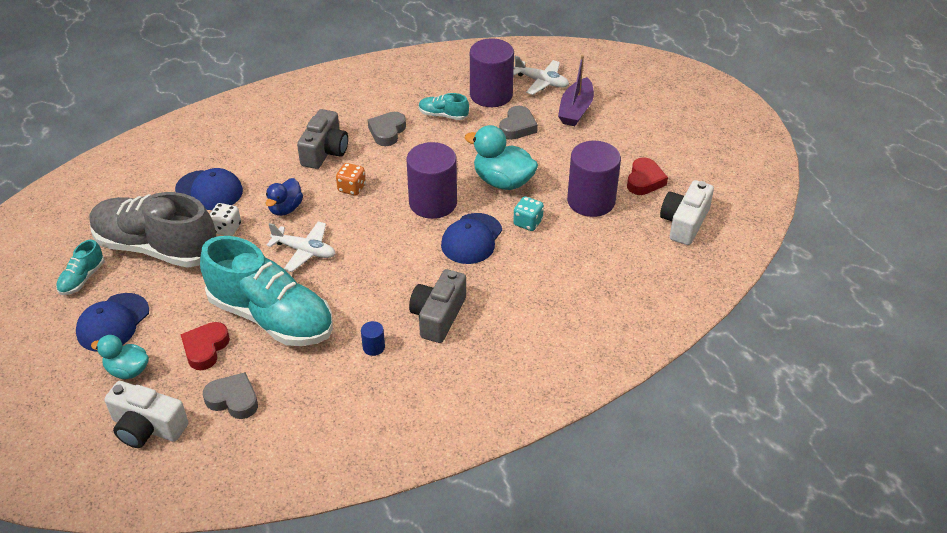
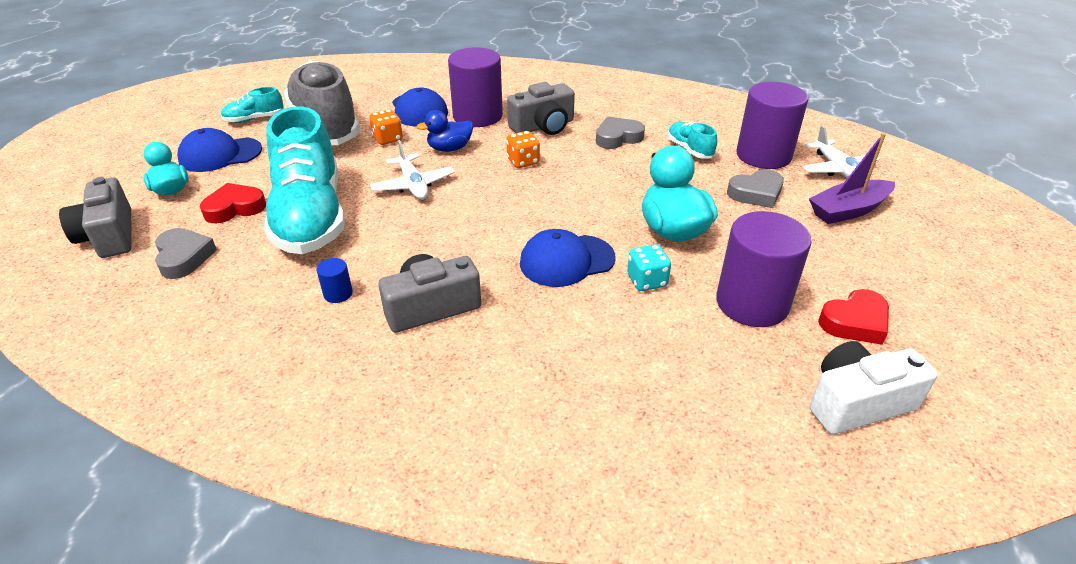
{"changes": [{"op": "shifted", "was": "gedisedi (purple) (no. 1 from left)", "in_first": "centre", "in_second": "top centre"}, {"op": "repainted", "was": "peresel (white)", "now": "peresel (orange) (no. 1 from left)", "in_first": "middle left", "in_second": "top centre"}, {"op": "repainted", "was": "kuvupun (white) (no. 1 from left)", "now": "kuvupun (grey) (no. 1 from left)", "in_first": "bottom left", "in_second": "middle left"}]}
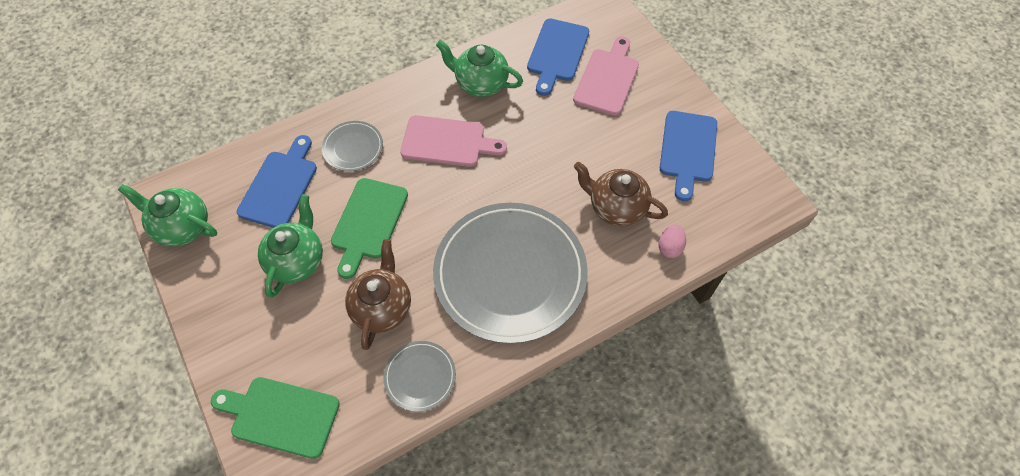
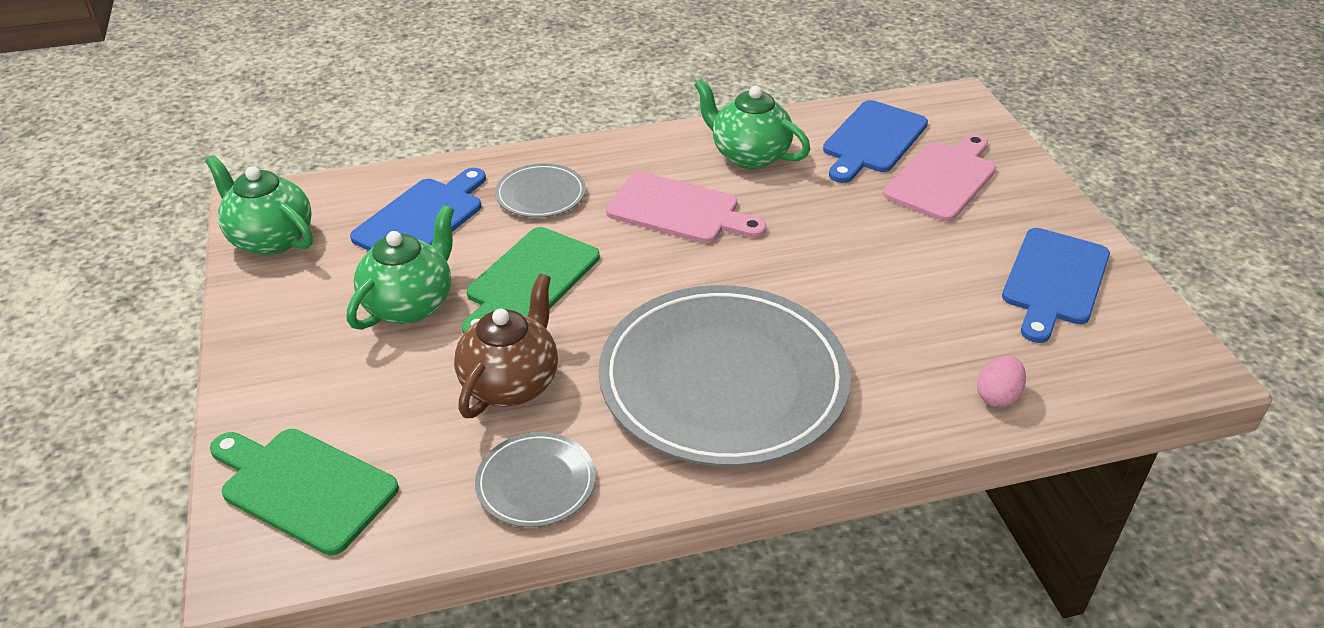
{"changes": [{"op": "gone", "was": "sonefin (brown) (no. 2 from left)", "in_first": "centre"}]}
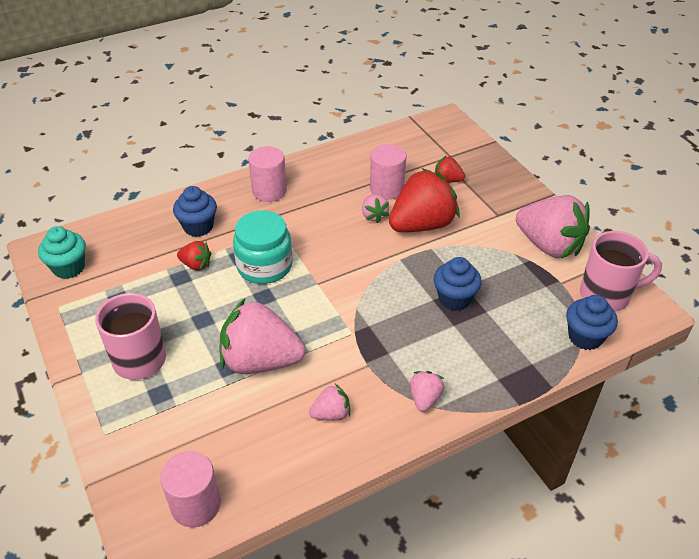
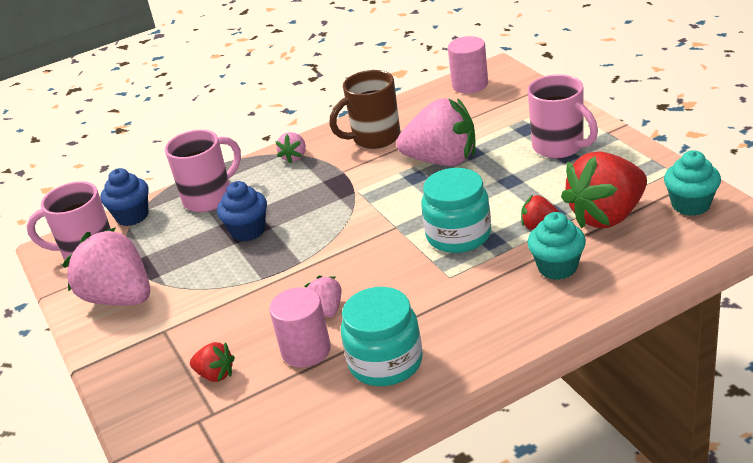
{"changes": [{"op": "gone", "was": "gedisedi (pink) (no. 2 from left)", "in_first": "top centre"}, {"op": "shifted", "was": "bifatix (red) (no. 2 from left in the first image)", "now": "bifatix (red) (no. 3 from left)", "in_first": "centre", "in_second": "middle right"}, {"op": "repainted", "was": "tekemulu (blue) (no. 1 from left)", "now": "tekemulu (turquoise) (no. 1 from left)", "in_first": "middle left", "in_second": "middle right"}, {"op": "swapped", "was": "bifatix (pink) (no. 2 from left)", "now": "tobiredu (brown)", "in_first": "bottom centre", "in_second": "top centre"}, {"op": "new", "now": "tobiredu (pink) (no. 2 from left)", "in_second": "middle left"}, {"op": "new", "now": "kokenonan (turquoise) (no. 1 from left)", "in_second": "bottom centre"}]}
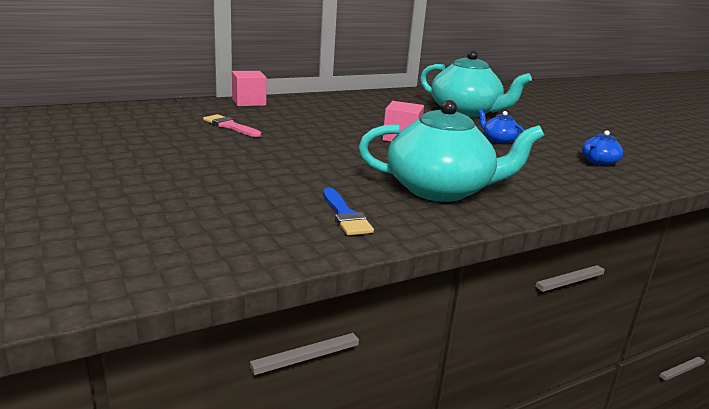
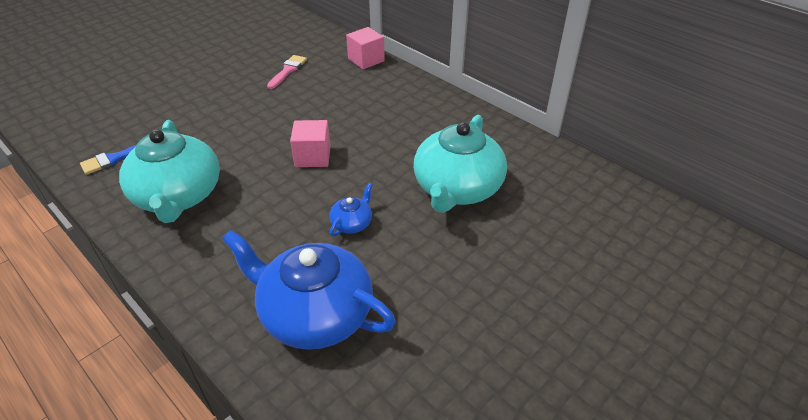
{"changes": [{"op": "scaled", "was": "sonefin (blue) (no. 2 from left in the first image)", "in_first": "middle right", "in_second": "bottom centre", "ratio": 2.3}]}
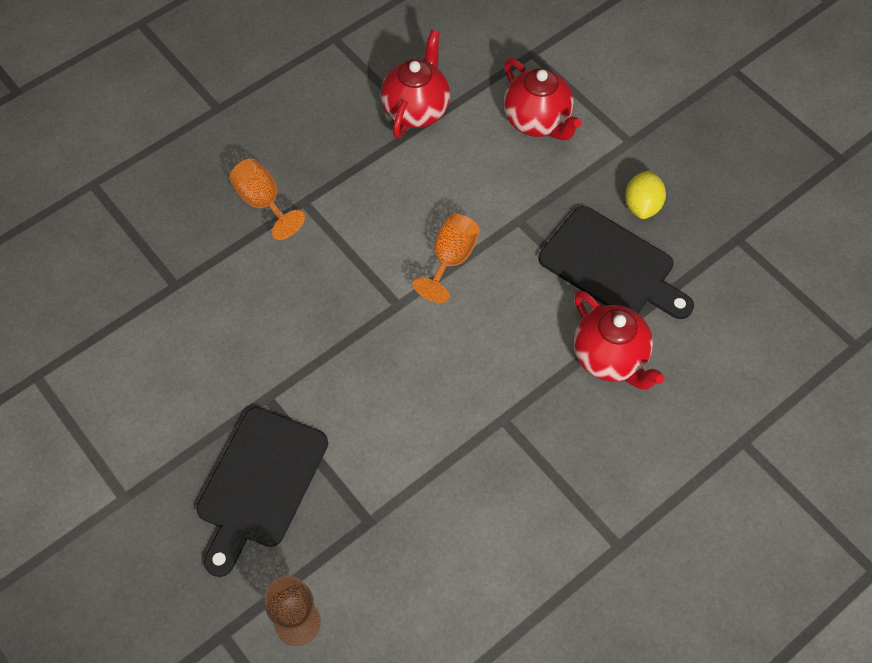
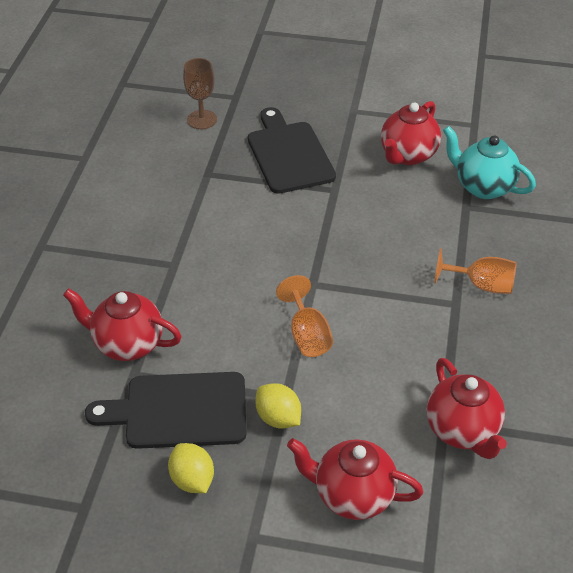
{"changes": [{"op": "new", "now": "sonefin (red) (no. 3 from left)", "in_second": "top right"}, {"op": "new", "now": "sonefin (turquoise)", "in_second": "top right"}, {"op": "new", "now": "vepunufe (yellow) (no. 2 from left)", "in_second": "bottom centre"}]}
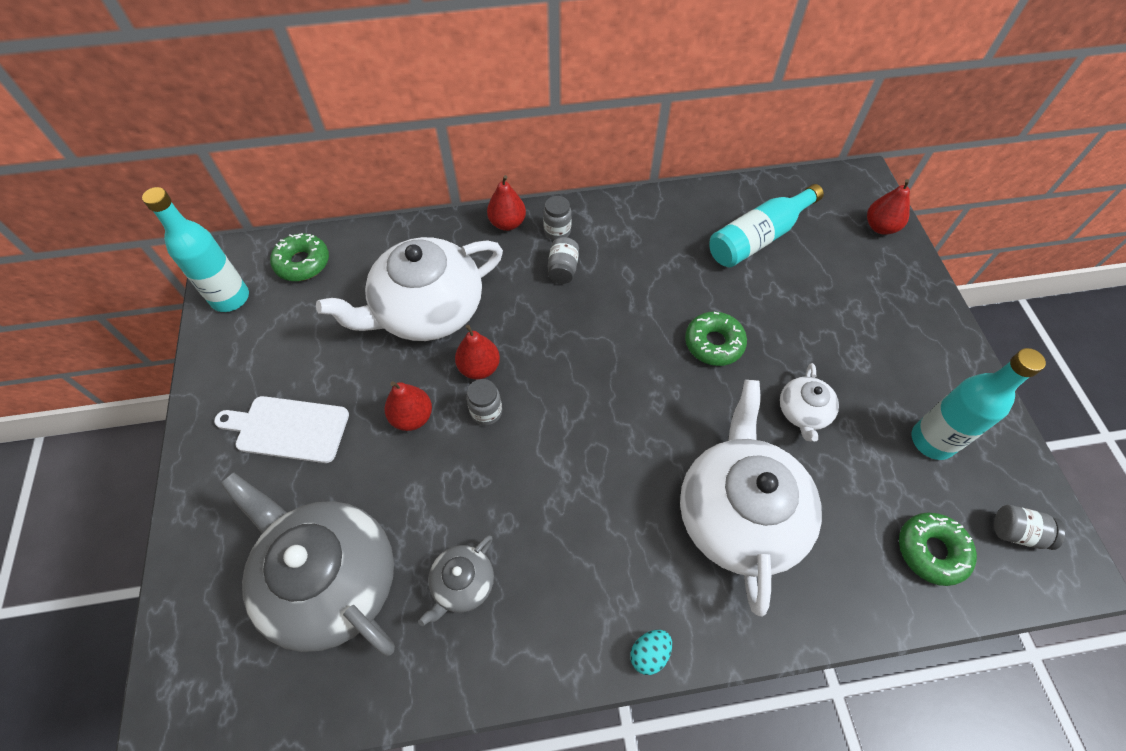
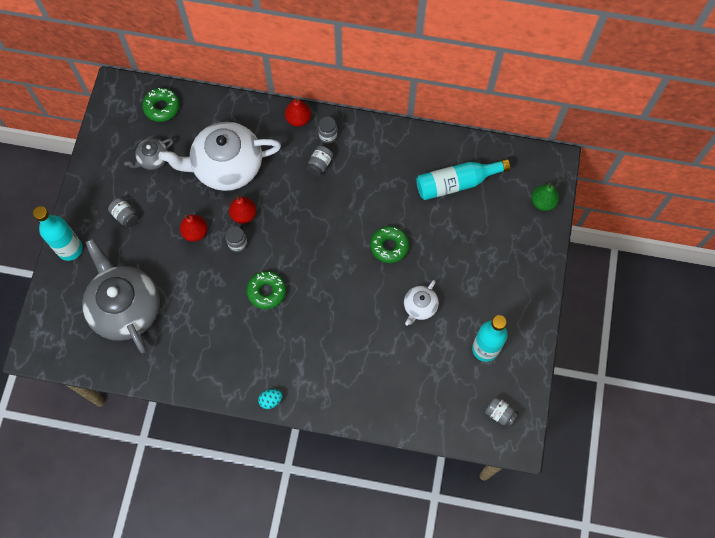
{"changes": [{"op": "repainted", "was": "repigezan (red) (no. 4 from left)", "now": "repigezan (green)", "in_first": "top right", "in_second": "middle right"}, {"op": "shifted", "was": "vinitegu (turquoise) (no. 1 from left)", "in_first": "top left", "in_second": "middle left"}, {"op": "gone", "was": "sonefin (white) (no. 2 from left)", "in_first": "middle right"}, {"op": "swapped", "was": "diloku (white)", "now": "kokenonan (grey) (no. 1 from left)", "in_first": "middle left", "in_second": "middle left"}, {"op": "shifted", "was": "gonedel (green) (no. 3 from left in the first image)", "now": "gonedel (green) (no. 2 from left)", "in_first": "bottom right", "in_second": "centre"}, {"op": "shifted", "was": "sonefin (grey) (no. 2 from left)", "in_first": "bottom centre", "in_second": "top left"}]}
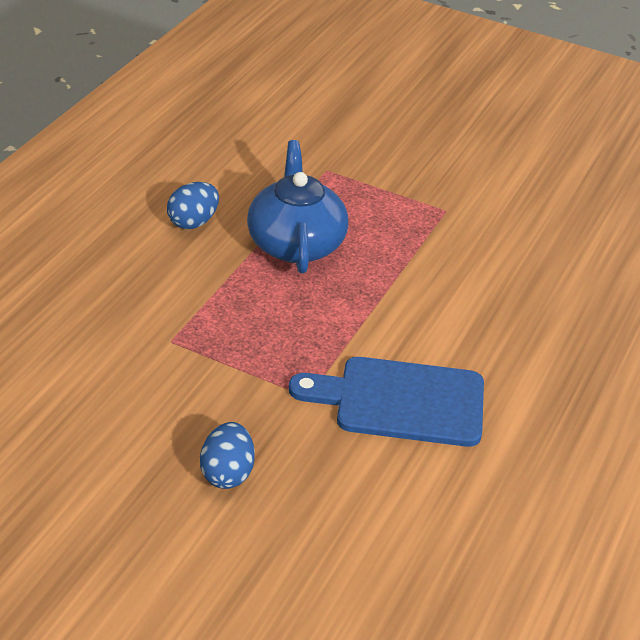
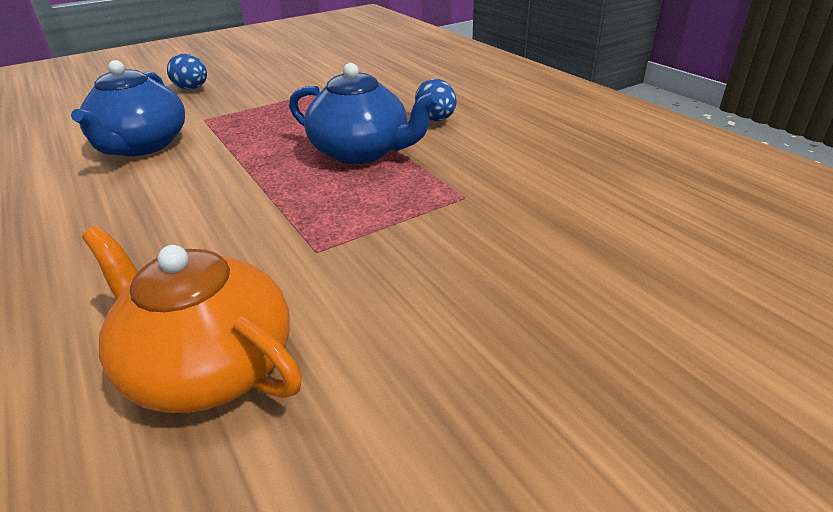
{"changes": [{"op": "swapped", "was": "diloku (blue)", "now": "sonefin (blue) (no. 1 from left)", "in_first": "centre", "in_second": "top left"}, {"op": "new", "now": "sonefin (orange)", "in_second": "middle left"}]}
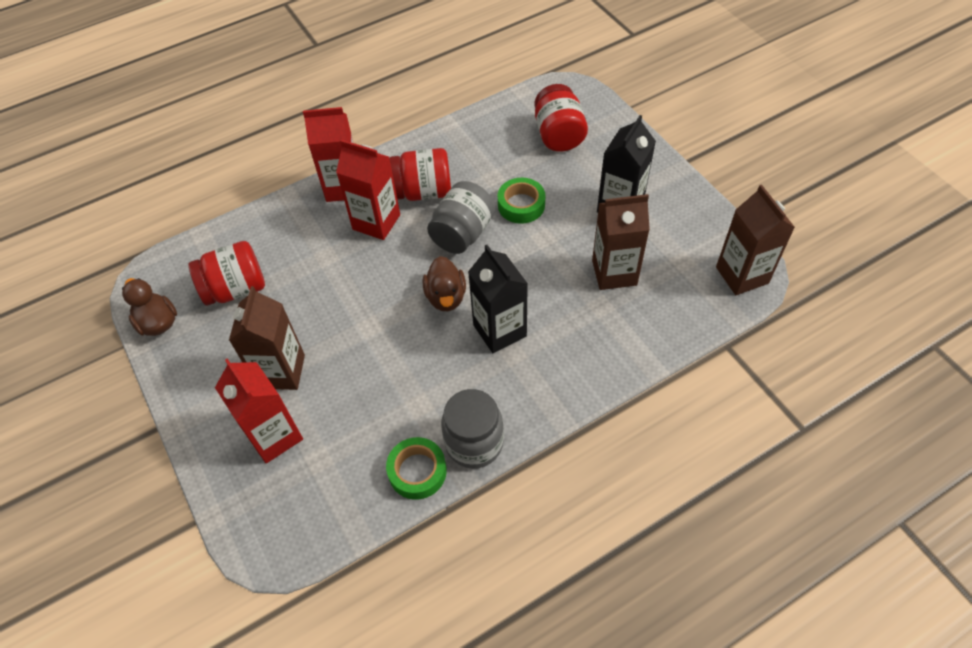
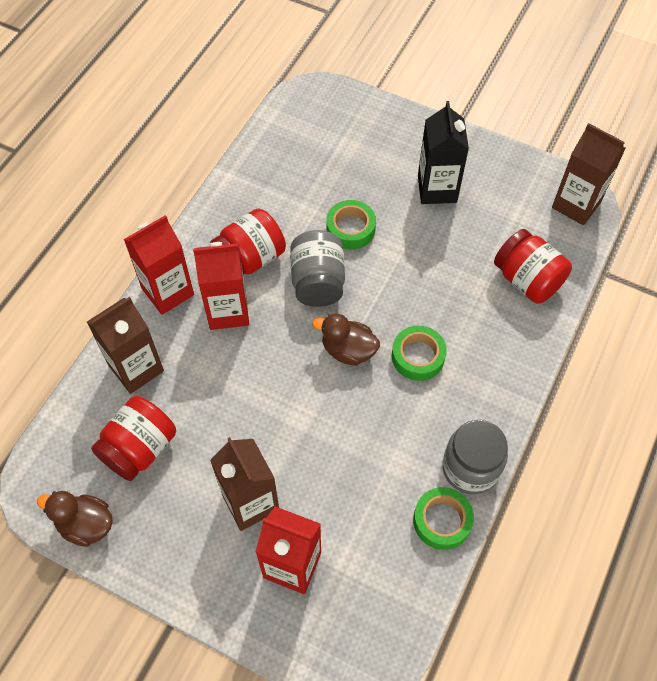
{"changes": [{"op": "shifted", "was": "kokenonan (red) (no. 3 from left)", "in_first": "top centre", "in_second": "middle right"}, {"op": "shifted", "was": "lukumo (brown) (no. 2 from left in the first image)", "now": "lukumo (brown) (no. 1 from left)", "in_first": "centre", "in_second": "middle left"}, {"op": "swapped", "was": "lukumo (black) (no. 1 from left)", "now": "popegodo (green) (no. 2 from left)", "in_first": "centre", "in_second": "centre"}, {"op": "rotated", "was": "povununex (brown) (no. 2 from left)", "in_first": "centre", "in_second": "centre", "clockwise": 150}]}
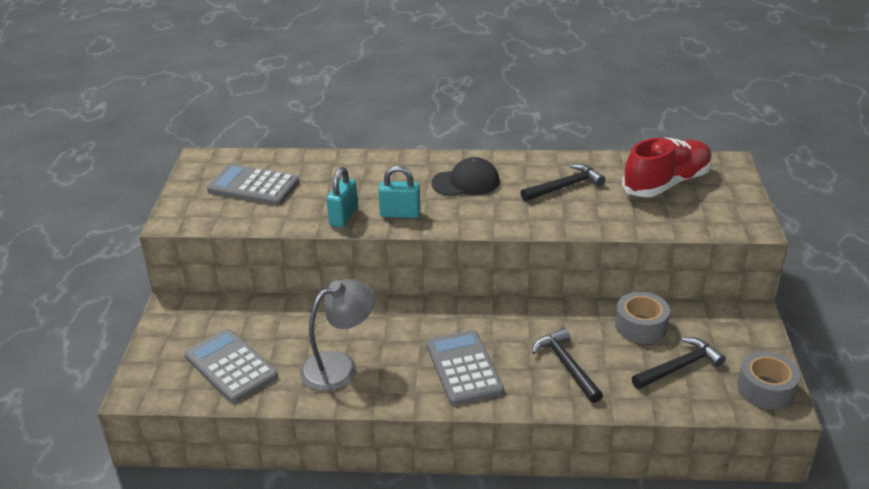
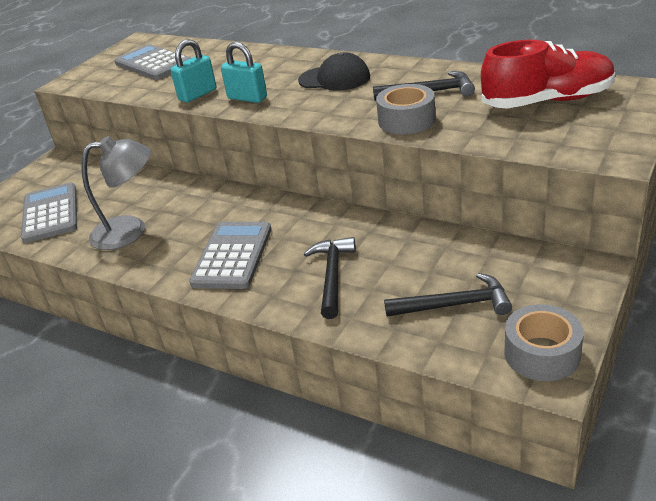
{"changes": [{"op": "shifted", "was": "popegodo (grey) (no. 1 from left)", "in_first": "middle right", "in_second": "top centre"}]}
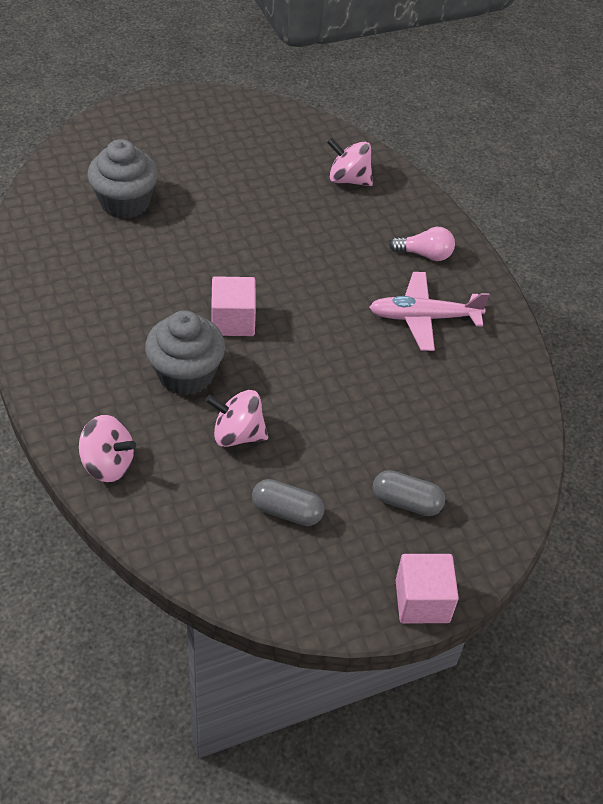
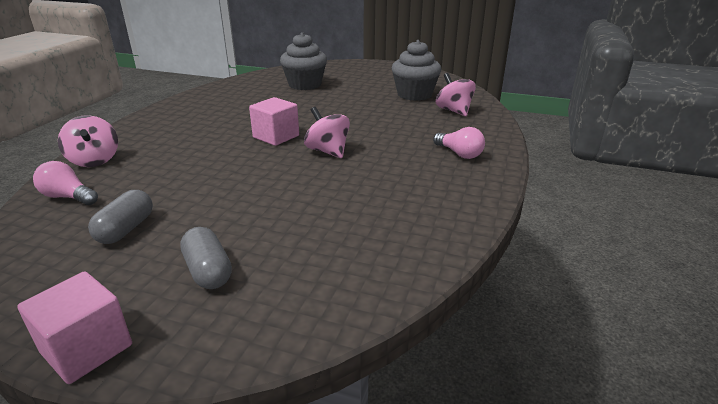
{"changes": [{"op": "gone", "was": "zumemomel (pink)", "in_first": "middle right"}, {"op": "shifted", "was": "tekemulu (grey) (no. 2 from left)", "in_first": "middle left", "in_second": "top centre"}, {"op": "shifted", "was": "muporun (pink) (no. 2 from left)", "in_first": "centre", "in_second": "top centre"}, {"op": "rotated", "was": "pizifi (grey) (no. 1 from left)", "in_first": "centre", "in_second": "middle left", "clockwise": 45}, {"op": "new", "now": "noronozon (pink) (no. 1 from left)", "in_second": "middle left"}]}
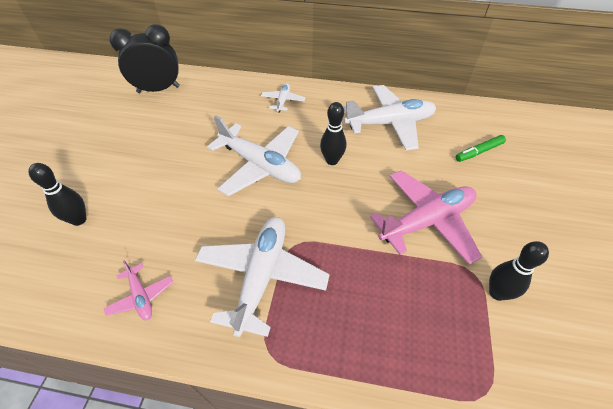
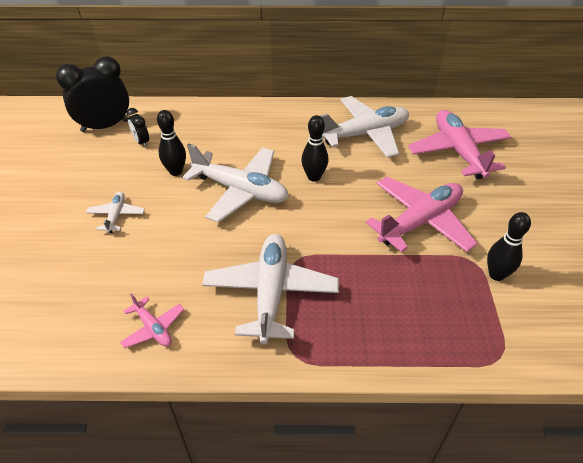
{"changes": [{"op": "shifted", "was": "zumemomel (white) (no. 3 from left in the first image)", "now": "zumemomel (white) (no. 1 from left)", "in_first": "top centre", "in_second": "middle left"}, {"op": "swapped", "was": "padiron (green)", "now": "zumemomel (pink) (no. 3 from left)", "in_first": "middle right", "in_second": "top right"}, {"op": "shifted", "was": "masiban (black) (no. 1 from left)", "in_first": "middle left", "in_second": "top left"}, {"op": "new", "now": "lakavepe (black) (no. 2 from left)", "in_second": "top left"}]}
